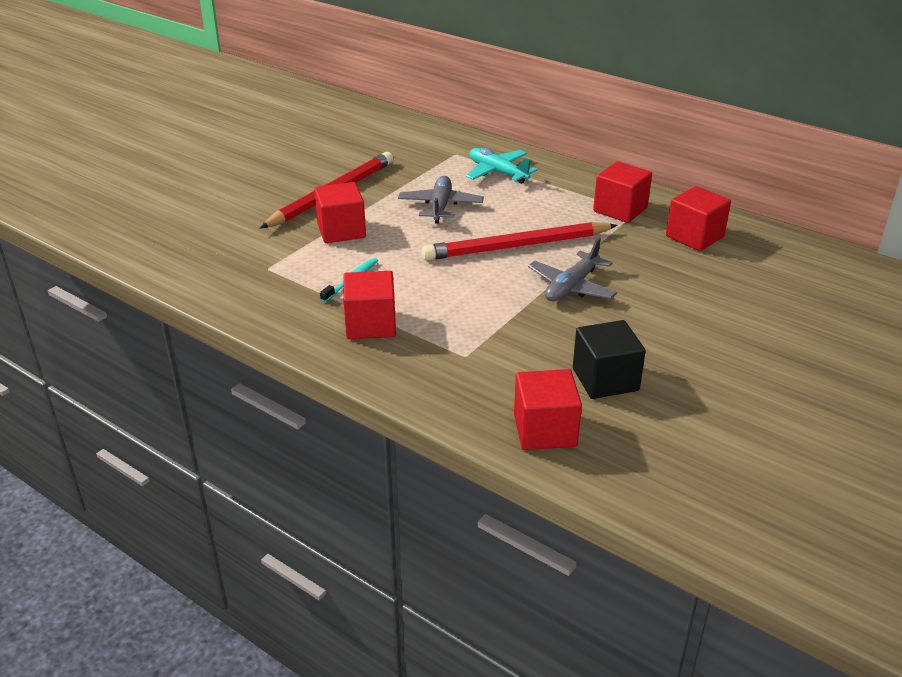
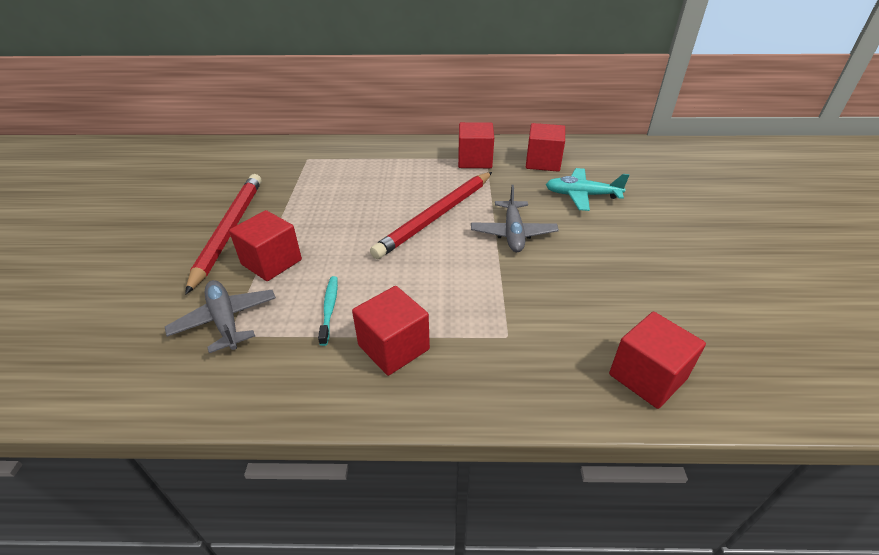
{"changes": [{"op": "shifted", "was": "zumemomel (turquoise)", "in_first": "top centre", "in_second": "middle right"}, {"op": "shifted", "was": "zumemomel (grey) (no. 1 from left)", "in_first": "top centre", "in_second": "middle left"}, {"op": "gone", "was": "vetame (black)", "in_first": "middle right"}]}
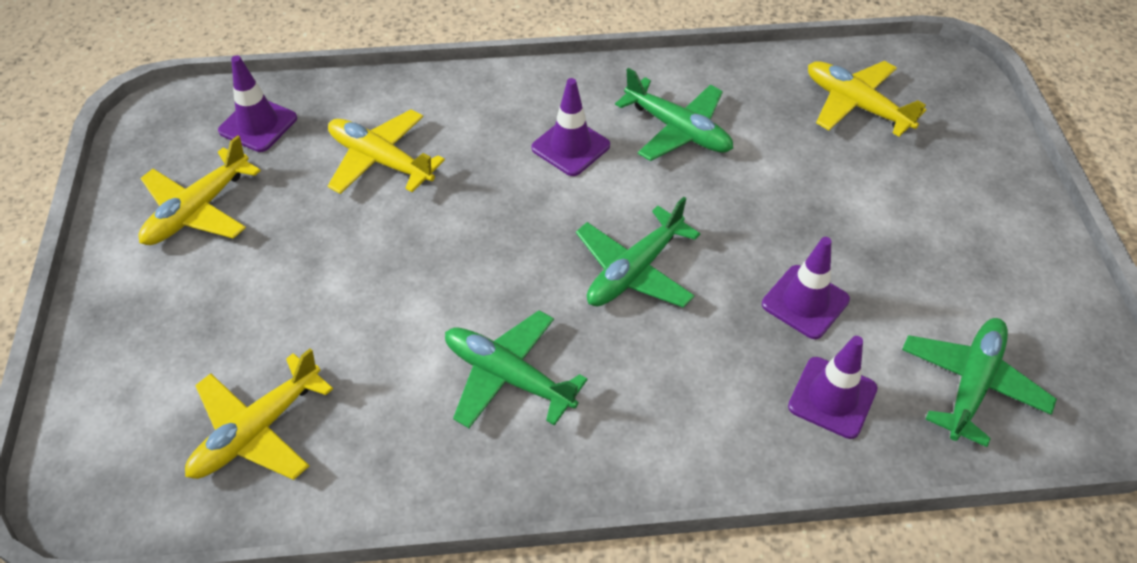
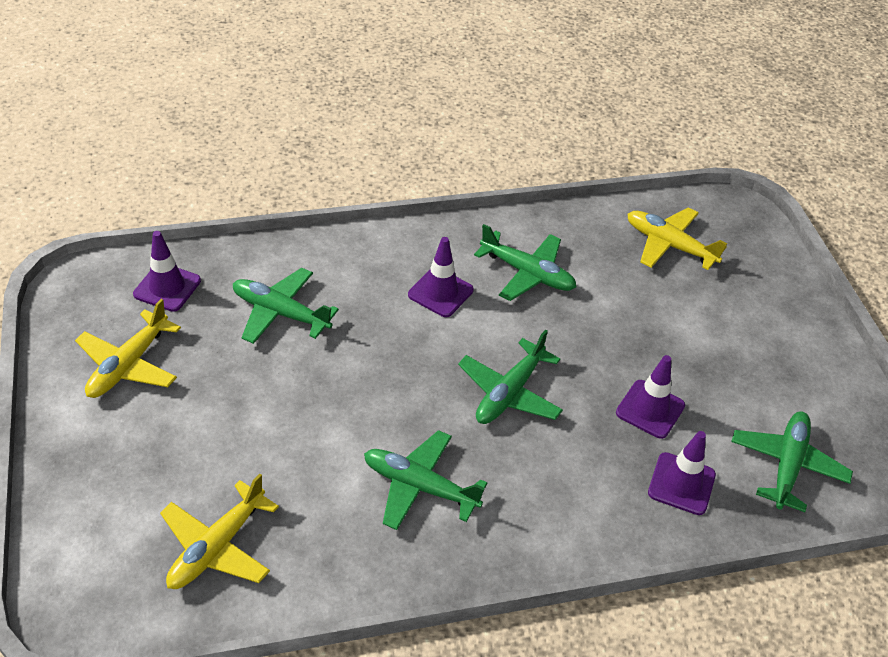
{"changes": [{"op": "repainted", "was": "zumemomel (yellow) (no. 3 from left)", "now": "zumemomel (green) (no. 1 from left)", "in_first": "top centre", "in_second": "middle left"}]}
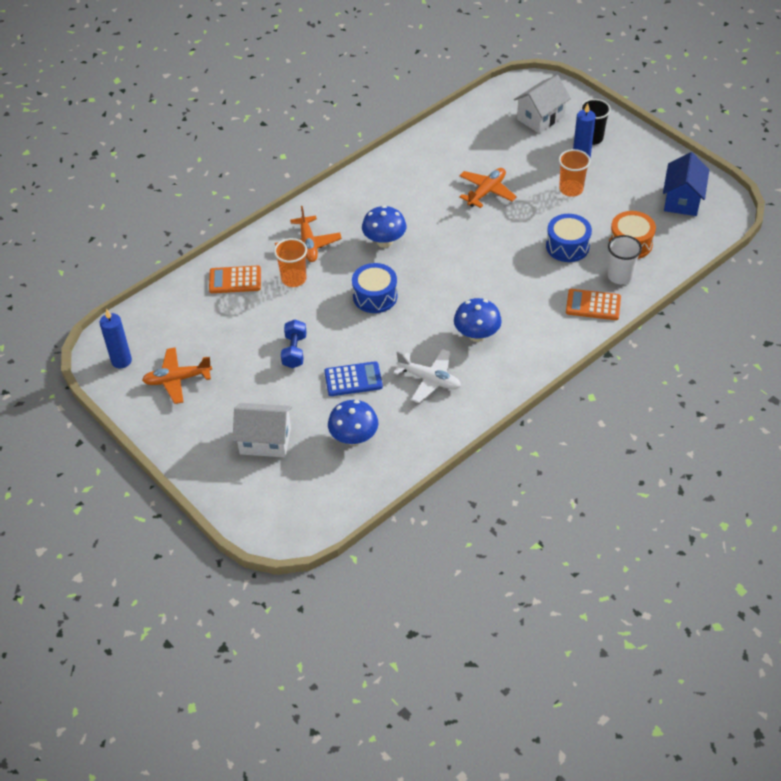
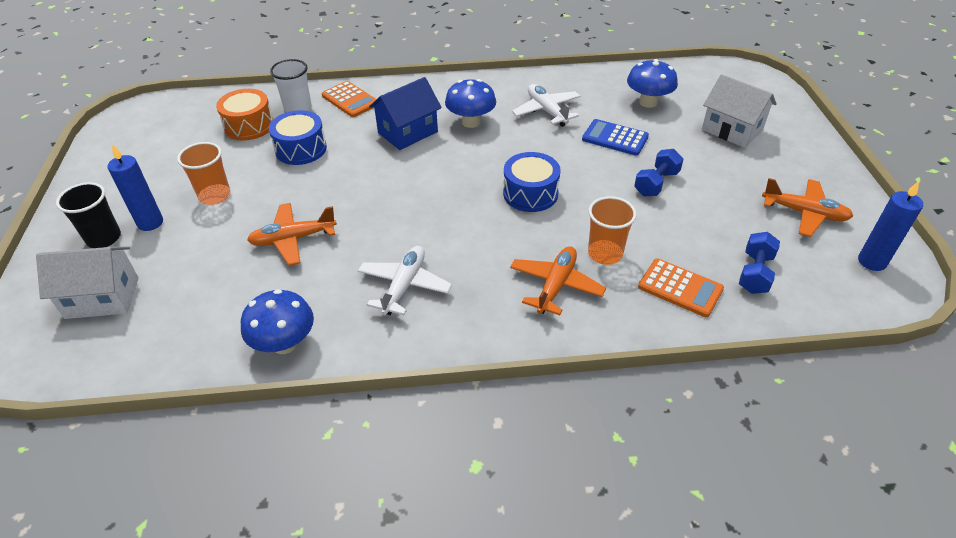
{"changes": [{"op": "shifted", "was": "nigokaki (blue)", "in_first": "top right", "in_second": "top centre"}, {"op": "shifted", "was": "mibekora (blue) (no. 2 from left in the first image)", "now": "mibekora (blue) (no. 1 from left)", "in_first": "top centre", "in_second": "middle left"}, {"op": "new", "now": "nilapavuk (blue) (no. 2 from left)", "in_second": "middle right"}, {"op": "new", "now": "zumemomel (white) (no. 1 from left)", "in_second": "centre"}]}
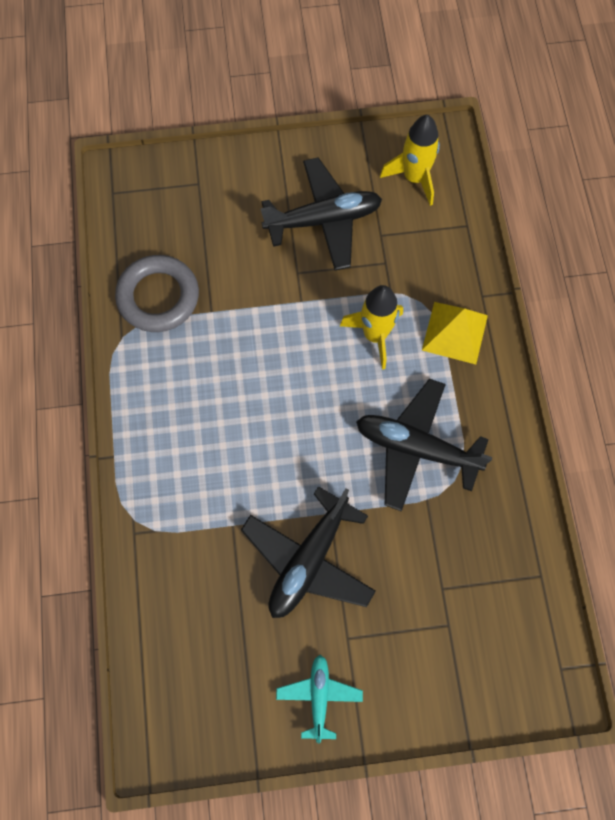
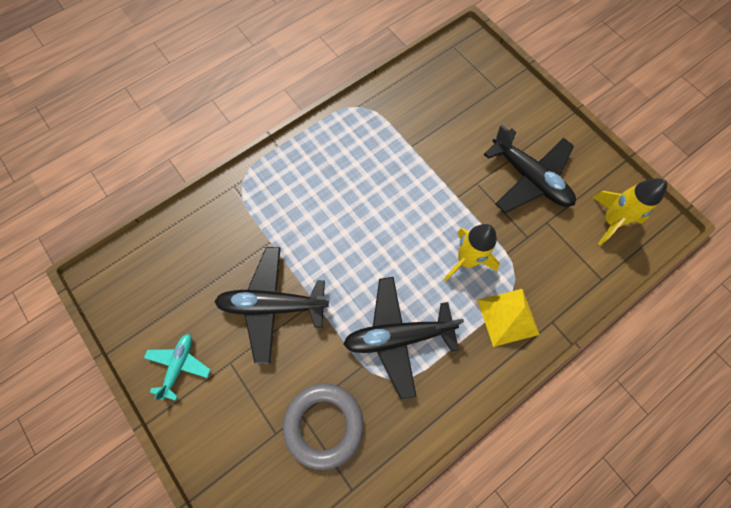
{"changes": [{"op": "shifted", "was": "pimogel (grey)", "in_first": "middle left", "in_second": "bottom centre"}, {"op": "rotated", "was": "zumemomel (black) (no. 3 from left in the first image)", "in_first": "middle right", "in_second": "centre", "clockwise": -90}, {"op": "rotated", "was": "zumemomel (turquoise)", "in_first": "bottom centre", "in_second": "bottom left", "clockwise": -45}]}
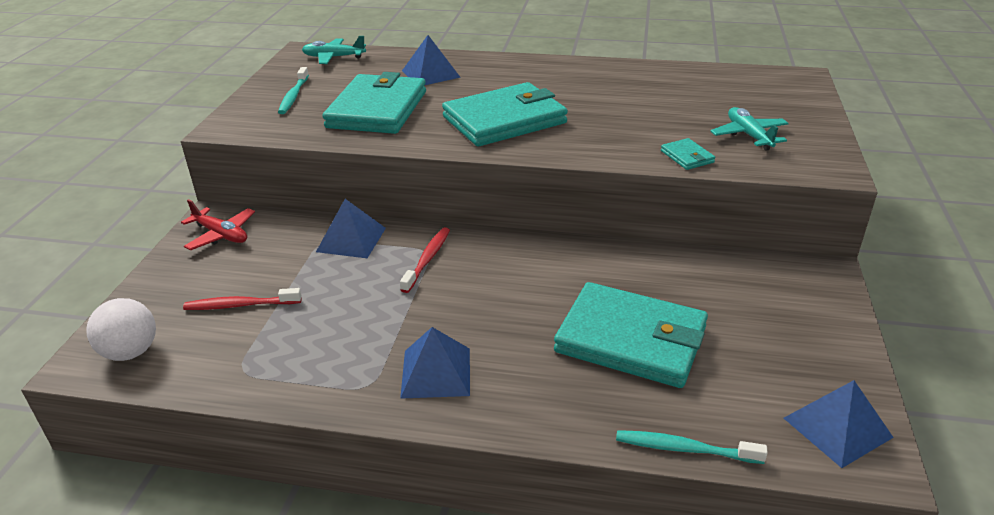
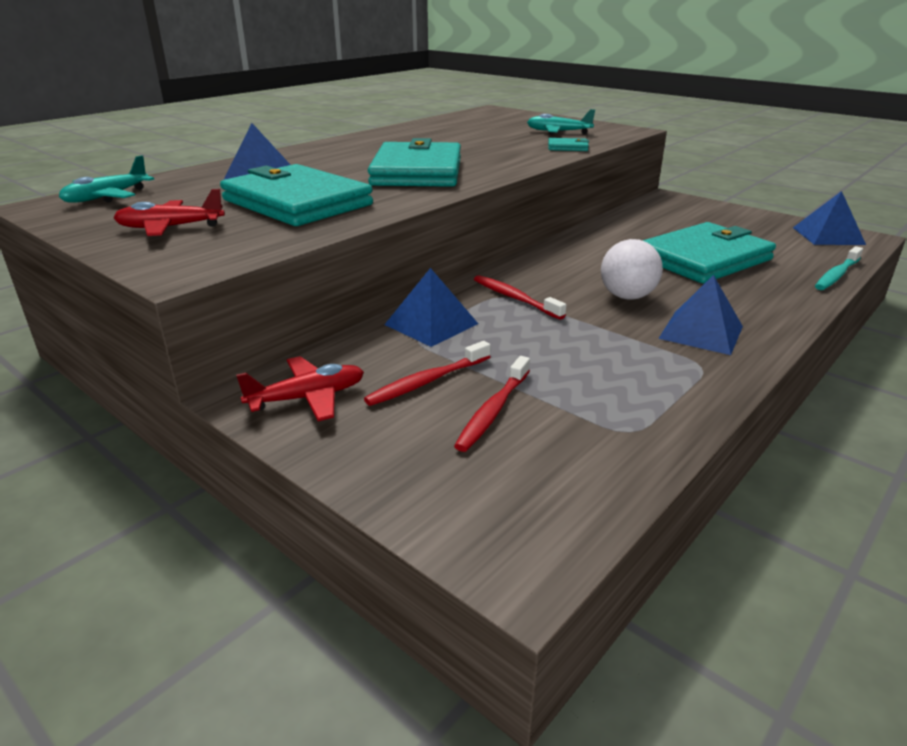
{"changes": [{"op": "swapped", "was": "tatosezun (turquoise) (no. 1 from left)", "now": "zumemomel (red) (no. 1 from left)", "in_first": "top left", "in_second": "top left"}, {"op": "shifted", "was": "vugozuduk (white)", "in_first": "middle left", "in_second": "middle right"}, {"op": "new", "now": "tatosezun (red) (no. 1 from left)", "in_second": "centre"}]}
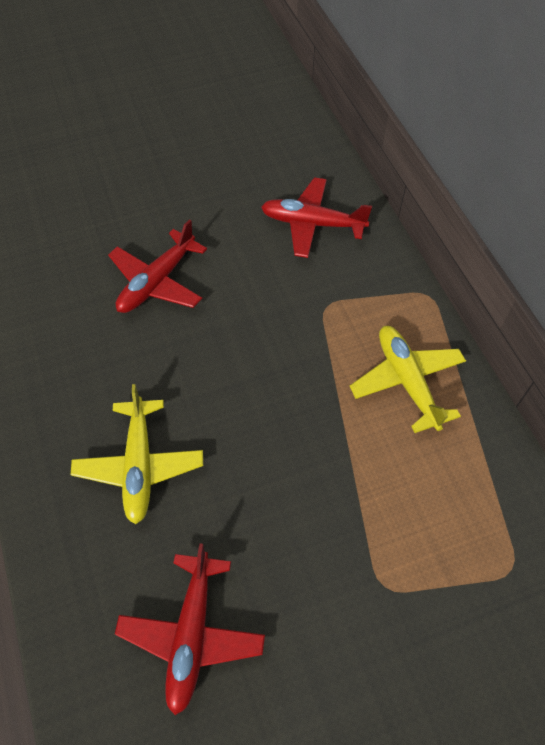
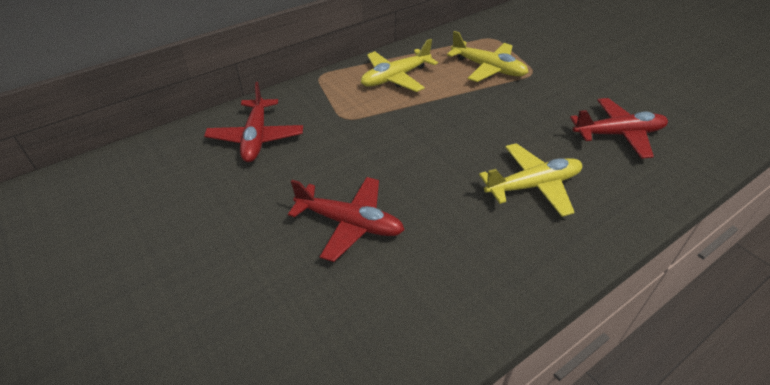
{"changes": [{"op": "new", "now": "zumemomel (yellow) (no. 2 from left)", "in_second": "top centre"}]}
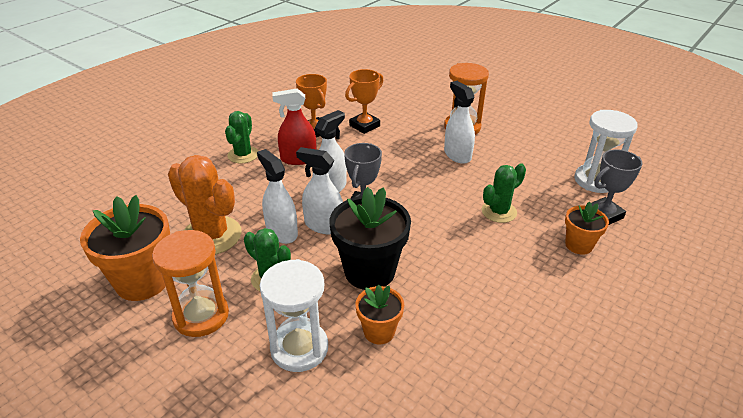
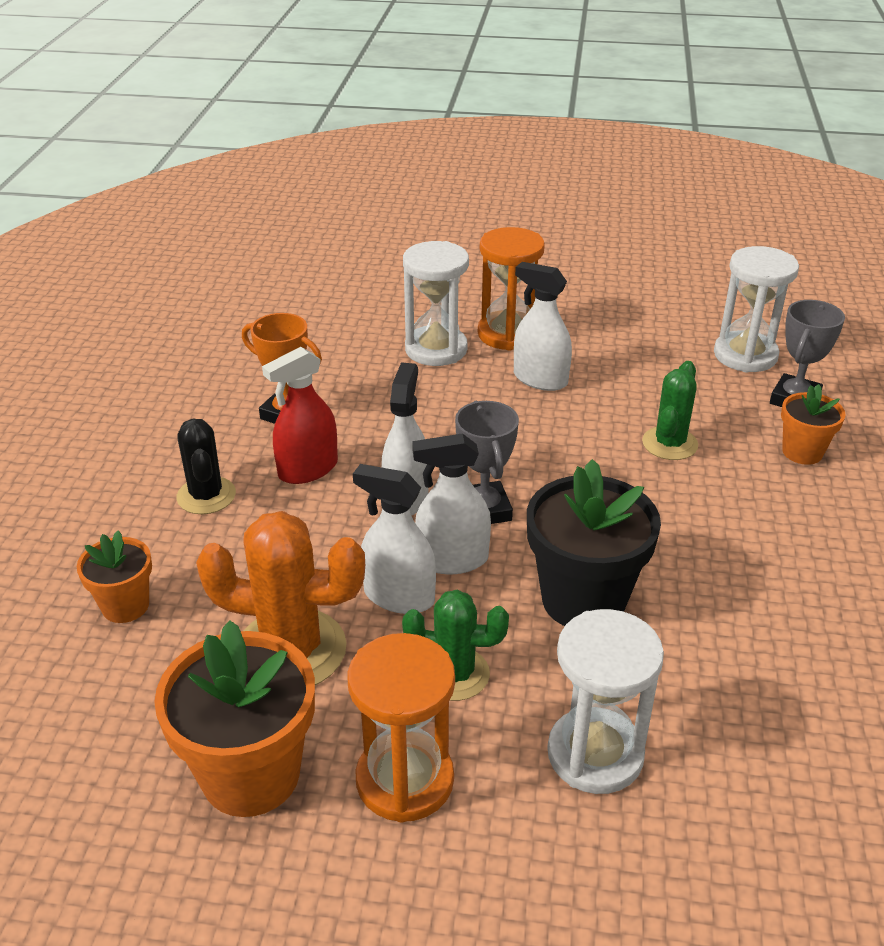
{"changes": [{"op": "gone", "was": "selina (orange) (no. 2 from left)", "in_first": "top centre"}, {"op": "repainted", "was": "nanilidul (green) (no. 1 from left)", "now": "nanilidul (black)", "in_first": "top left", "in_second": "middle left"}, {"op": "shifted", "was": "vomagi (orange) (no. 2 from left in the first image)", "now": "vomagi (orange) (no. 1 from left)", "in_first": "bottom centre", "in_second": "middle left"}, {"op": "new", "now": "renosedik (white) (no. 1 from left)", "in_second": "top centre"}]}
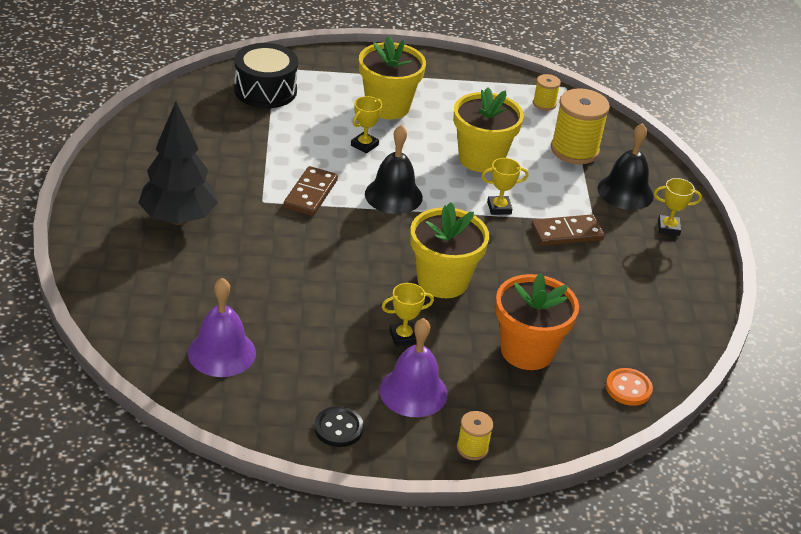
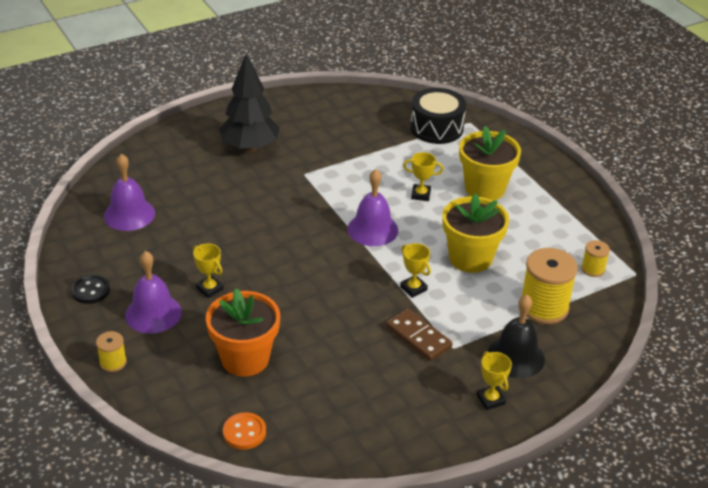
{"changes": [{"op": "repainted", "was": "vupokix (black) (no. 1 from left)", "now": "vupokix (purple) (no. 3 from left)", "in_first": "top centre", "in_second": "centre"}, {"op": "gone", "was": "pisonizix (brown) (no. 1 from left)", "in_first": "centre"}, {"op": "gone", "was": "vomagi (yellow) (no. 2 from left)", "in_first": "centre"}]}
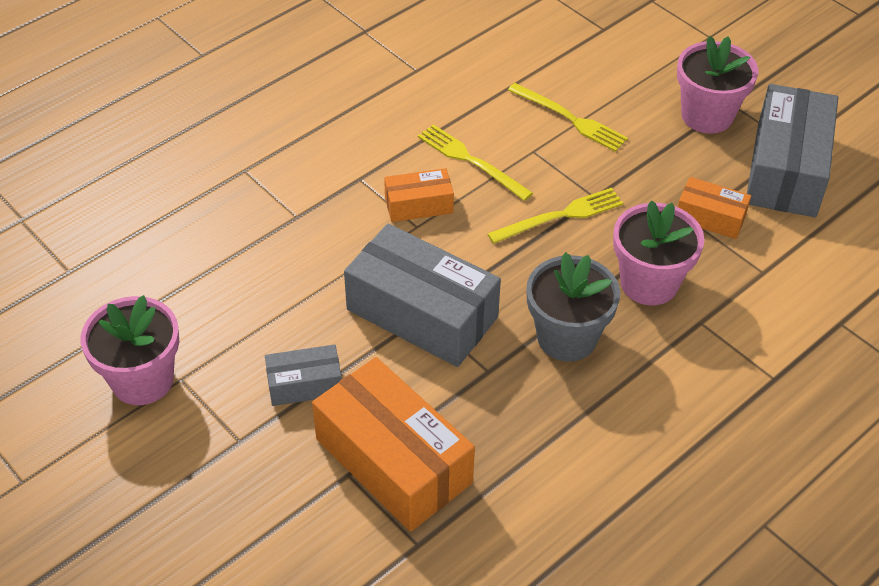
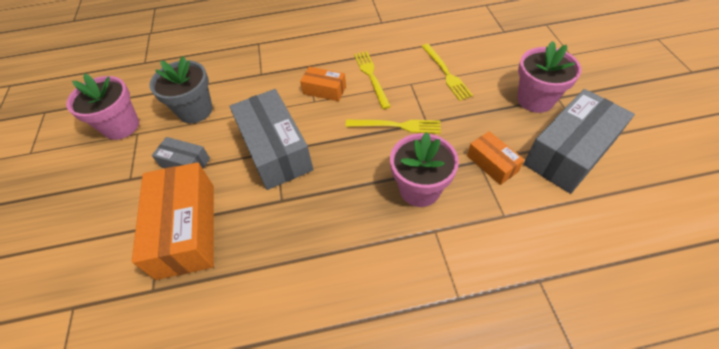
{"changes": [{"op": "shifted", "was": "vomagi (grey)", "in_first": "centre", "in_second": "top left"}]}
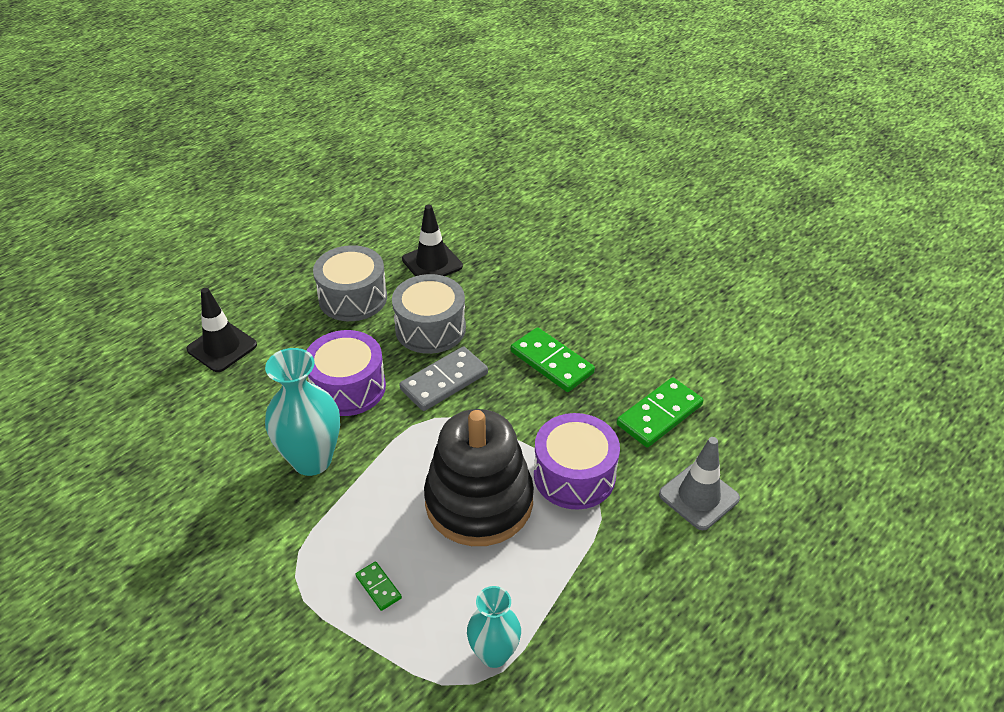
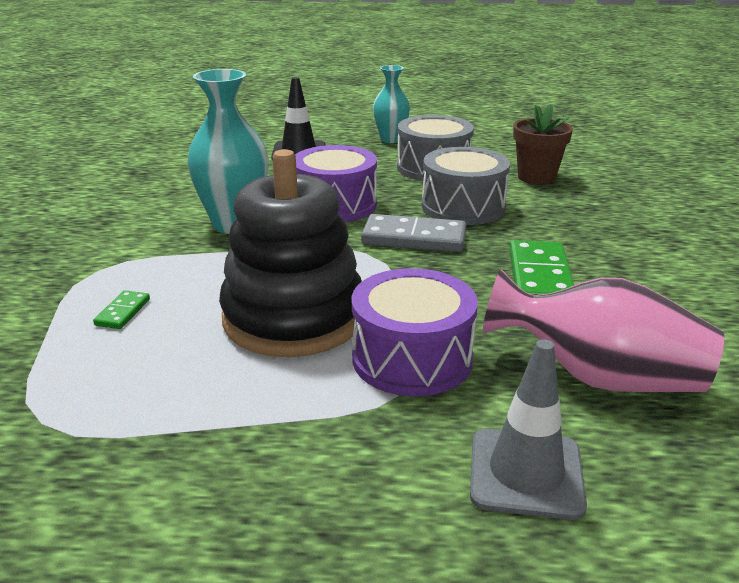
{"changes": [{"op": "swapped", "was": "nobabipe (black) (no. 2 from left)", "now": "vomagi (brown)", "in_first": "centre", "in_second": "top right"}, {"op": "swapped", "was": "pisonizix (green) (no. 3 from left)", "now": "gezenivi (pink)", "in_first": "centre", "in_second": "middle right"}, {"op": "shifted", "was": "gezenivi (turquoise) (no. 2 from left)", "in_first": "bottom centre", "in_second": "top centre"}]}
